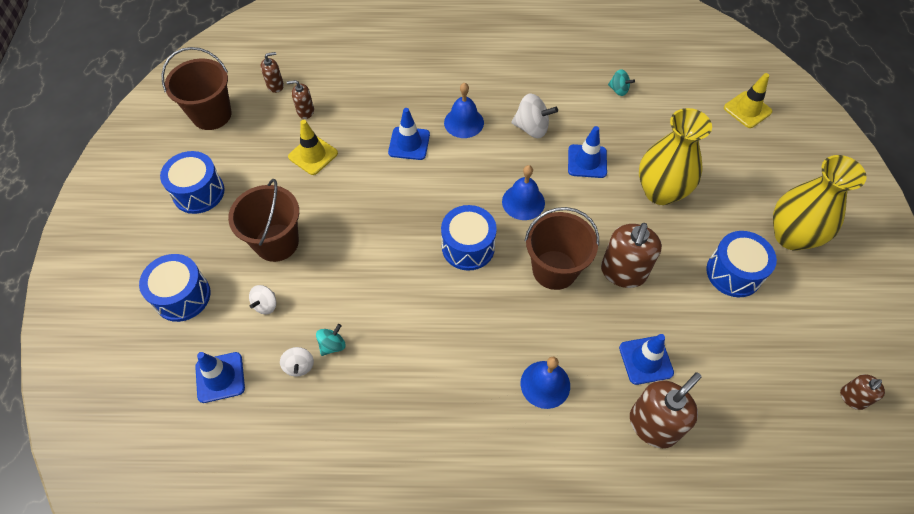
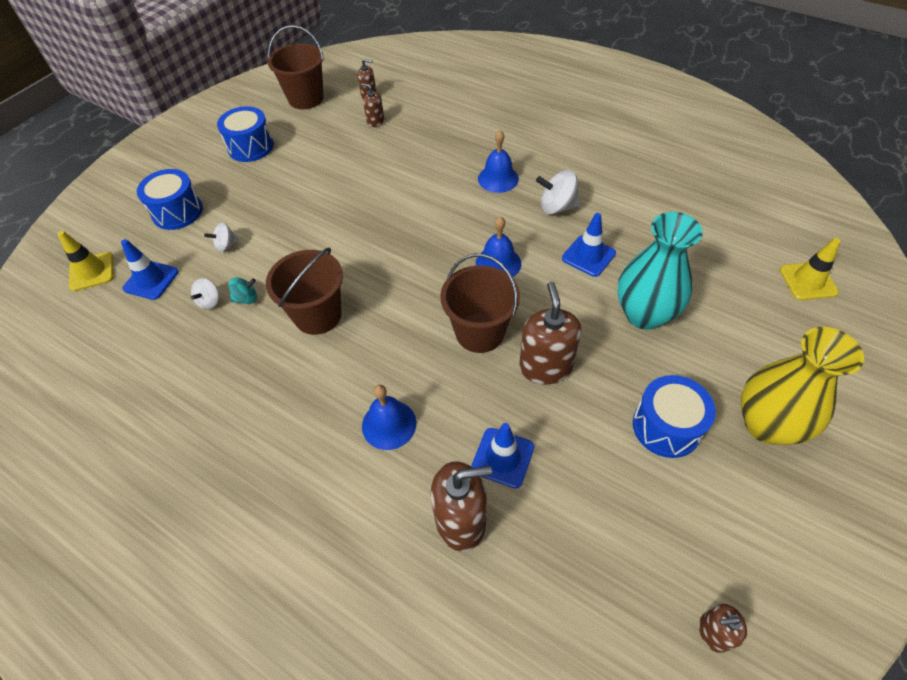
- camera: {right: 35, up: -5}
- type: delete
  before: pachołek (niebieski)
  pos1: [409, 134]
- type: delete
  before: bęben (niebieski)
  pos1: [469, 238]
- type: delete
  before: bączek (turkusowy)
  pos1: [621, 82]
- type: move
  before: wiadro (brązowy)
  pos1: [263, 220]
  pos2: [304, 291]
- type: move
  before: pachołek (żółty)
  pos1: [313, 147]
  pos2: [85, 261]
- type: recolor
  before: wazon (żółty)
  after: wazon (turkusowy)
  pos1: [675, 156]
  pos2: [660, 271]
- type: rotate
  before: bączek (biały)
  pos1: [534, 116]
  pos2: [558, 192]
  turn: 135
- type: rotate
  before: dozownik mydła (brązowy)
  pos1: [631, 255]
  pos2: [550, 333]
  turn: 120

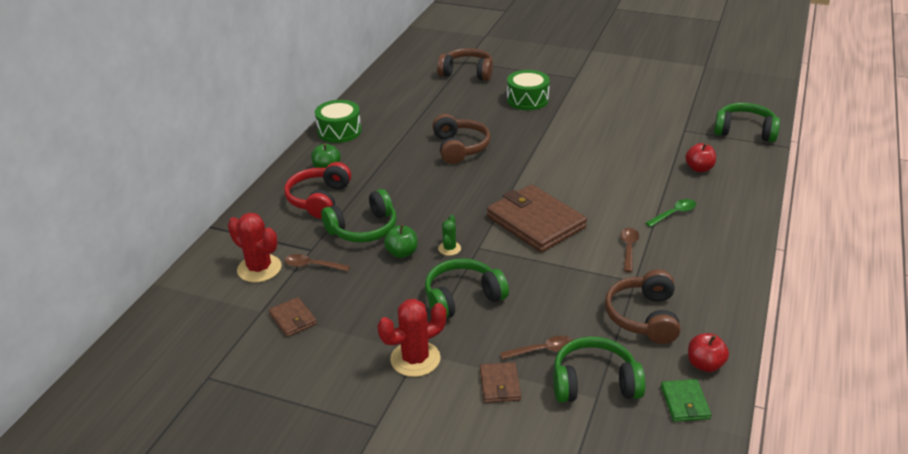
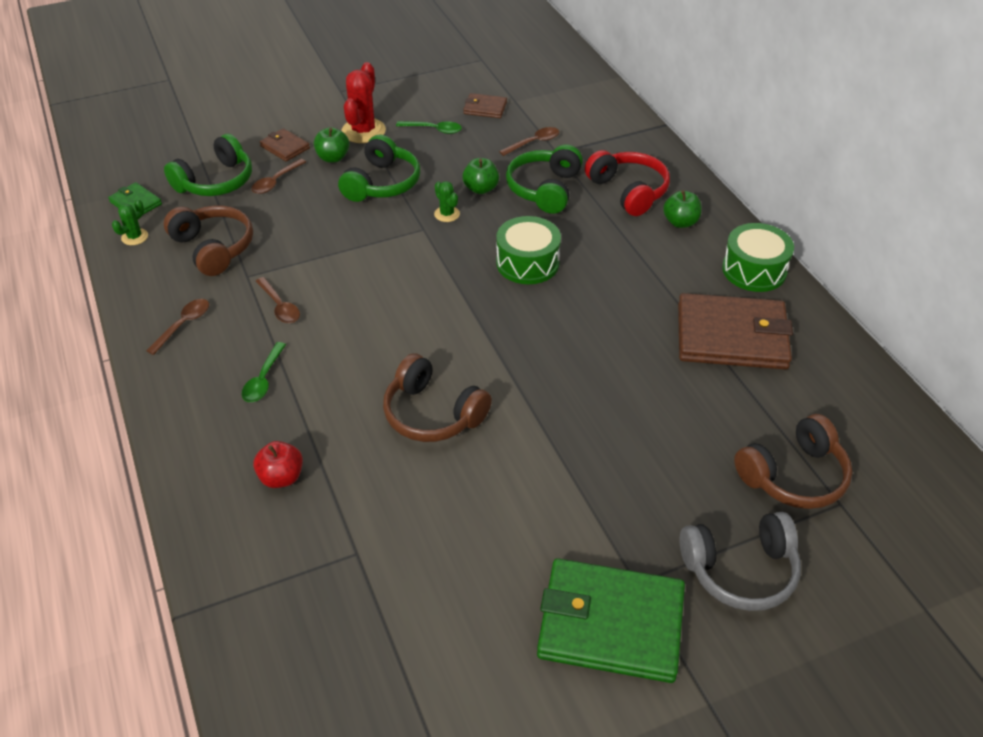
- camera: {right: 135, up: 10}
- type: delete
  before: kaktus (czerwony)
  pos1: [255, 247]
- type: delete
  before: słuchawki (zielony)
  pos1: [747, 122]
- type: insert
  after: łyżka (brązowy)
  pos2: [177, 327]
- type: insert
  after: jabłko (zielony)
  pos2: [331, 145]
- type: insert
  after: łyżka (zielony)
  pos2: [429, 127]
- type: insert
  after: portfel (zielony)
  pos2: [611, 620]
- type: insert
  after: słuchawki (szary)
  pos2: [740, 561]
- type: move
  before: słuchawki (brązowy)
  pos1: [461, 139]
  pos2: [437, 397]
- type: move
  before: portfel (brązowy)
  pos1: [537, 218]
  pos2: [735, 331]
- type: move
  before: bęben (zielony)
  pos1: [528, 90]
  pos2: [528, 250]
- type: replace
  before: jabłko (czerwony)
  after: kaktus (zielony)
  pos1: [708, 352]
  pos2: [130, 222]

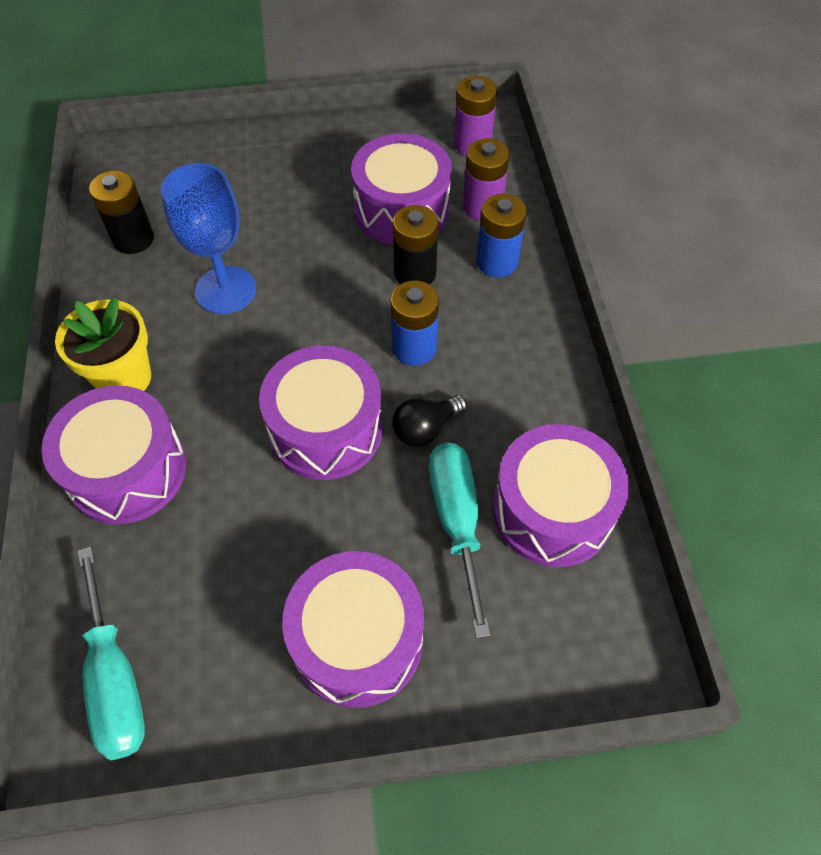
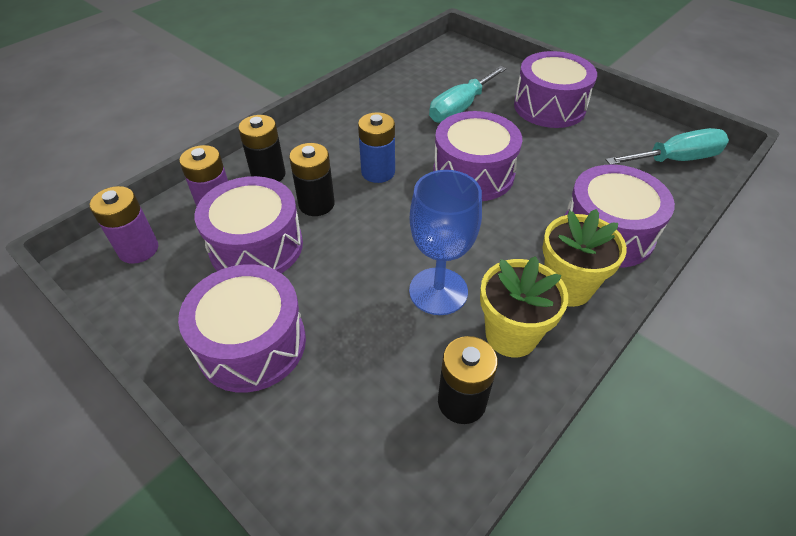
- camera: {right: -130, up: -10}
- type: delete
  before: żarówka (czarny)
  pos1: [429, 421]
- type: insert
  after: doniczka (żółty)
  pos2: [524, 306]
- type: move
  before: bęben (fioletowy)
  pos1: [561, 495]
  pos2: [242, 328]
- type: recolor
  before: bateria (niebieski)
  after: bateria (czarny)
  pos1: [501, 236]
  pos2: [262, 148]
- type: rotate
  before: śrubokręt (turkusowy)
  pos1: [111, 653]
  pos2: [667, 146]
  turn: 45

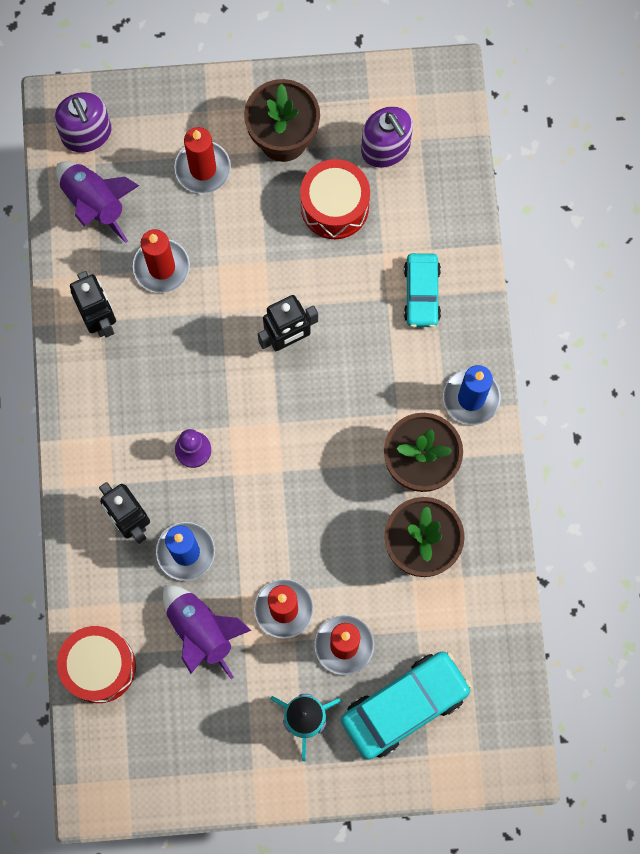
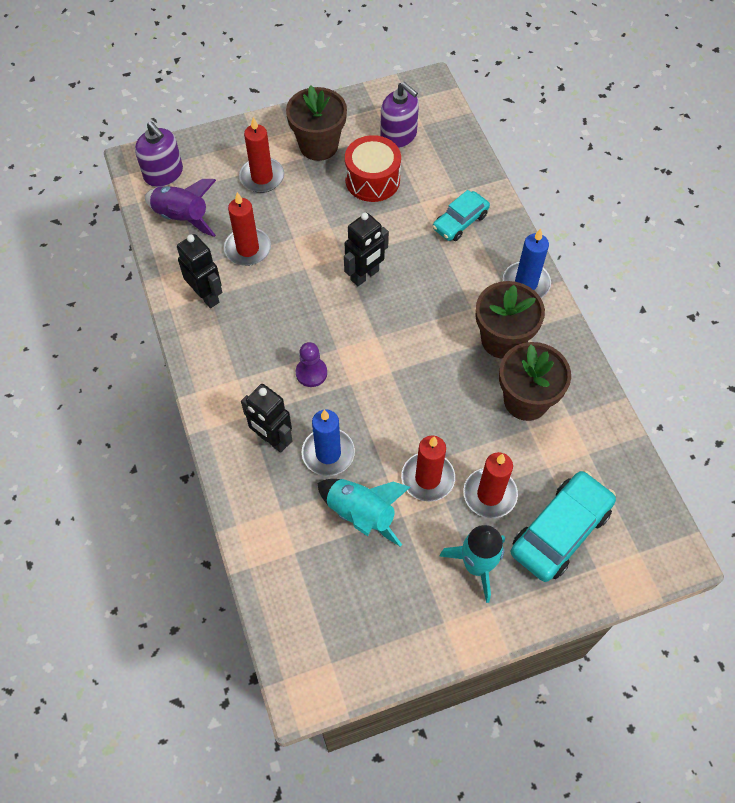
- camera: {right: -15, up: -15}
- type: delete
  before: bęben (czerwony)
  pos1: [96, 664]
- type: recolor
  before: rakieta (fioletowy)
  after: rakieta (turkusowy)
  pos1: [207, 632]
  pos2: [363, 513]
- type: rotate
  before: samochód (turkusowy)
  pos1: [422, 290]
  pos2: [461, 215]
  turn: 60

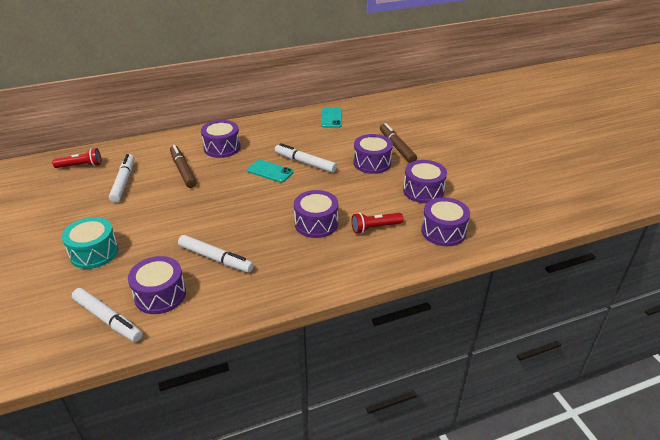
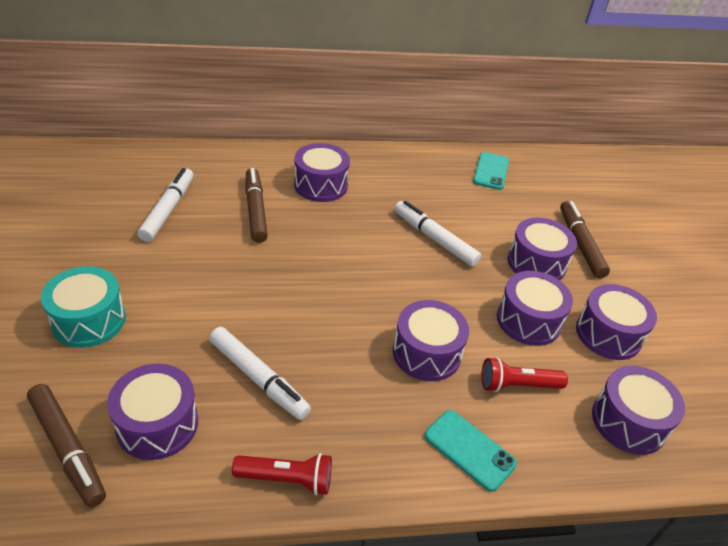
- camera: {right: 10, up: 5}
- type: insert
  after: bęben (fioletowy)
  pos2: [535, 308]
- type: move
  before: latarka (czerwony)
  pos1: [77, 158]
  pos2: [282, 474]
- type: move
  before: telefon (turkusowy)
  pos1: [270, 171]
  pos2: [470, 451]
- type: recolor
  before: flamaster (biały)
  after: flamaster (brązowy)
  pos1: [107, 315]
  pos2: [66, 445]

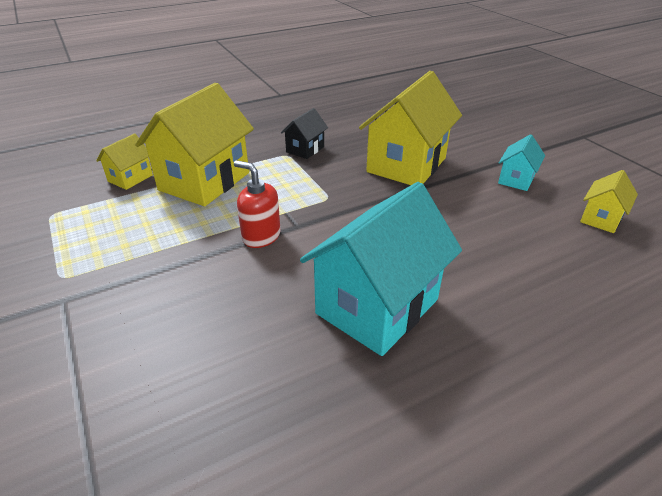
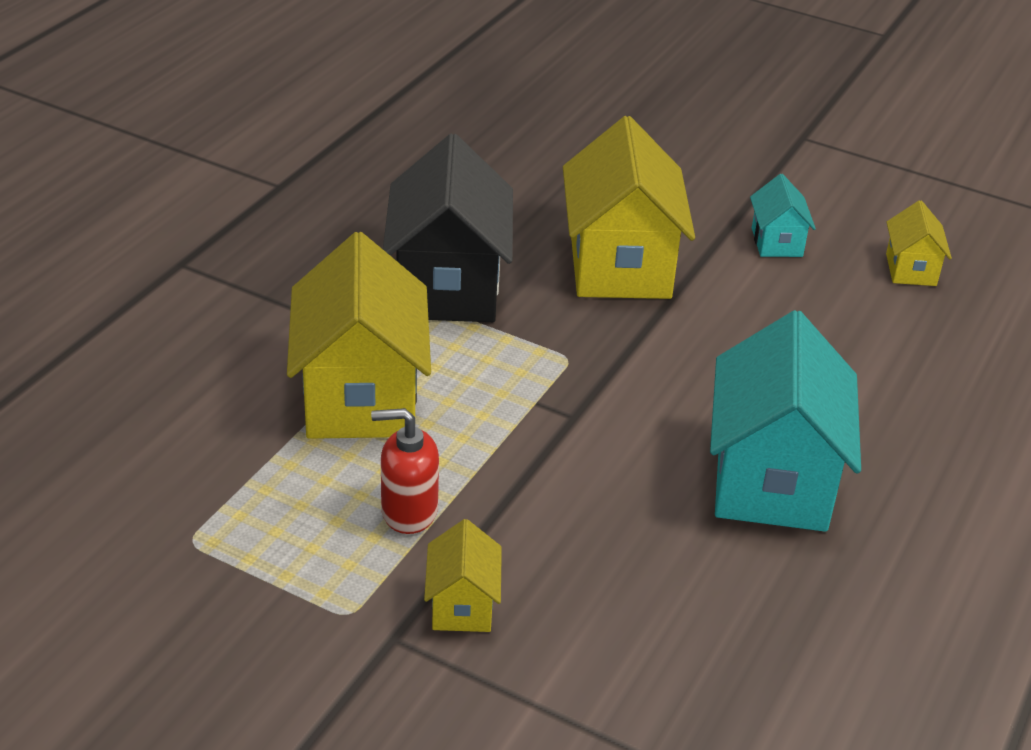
- camera: {right: -35, up: 0}
- type: move
  before: domek (żółty)
  pos1: [124, 161]
  pos2: [463, 575]
- type: move
  before: dozownik mydła (czerwony)
  pos1: [257, 204]
  pos2: [405, 471]
- type: resize
  before: domek (czarny)
  pos1: [304, 133]
  pos2: [448, 228]
  scale: 2.1

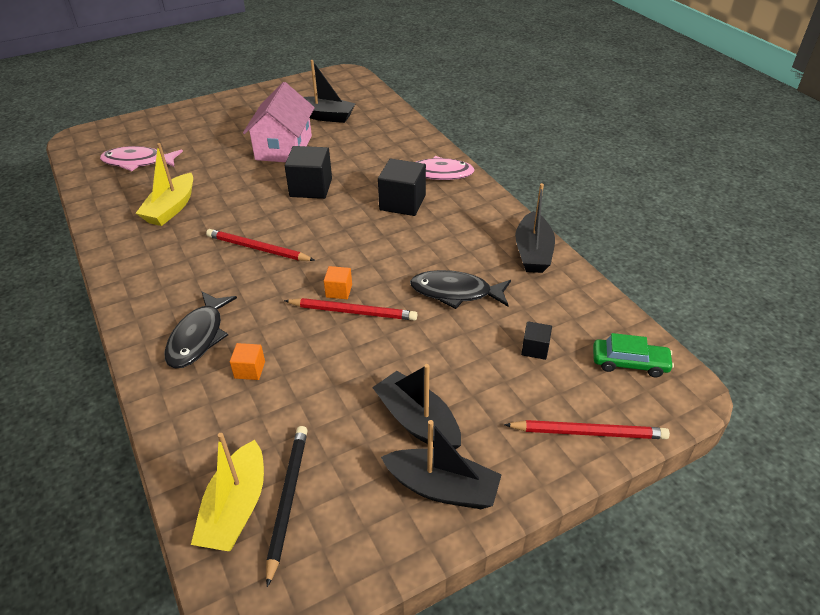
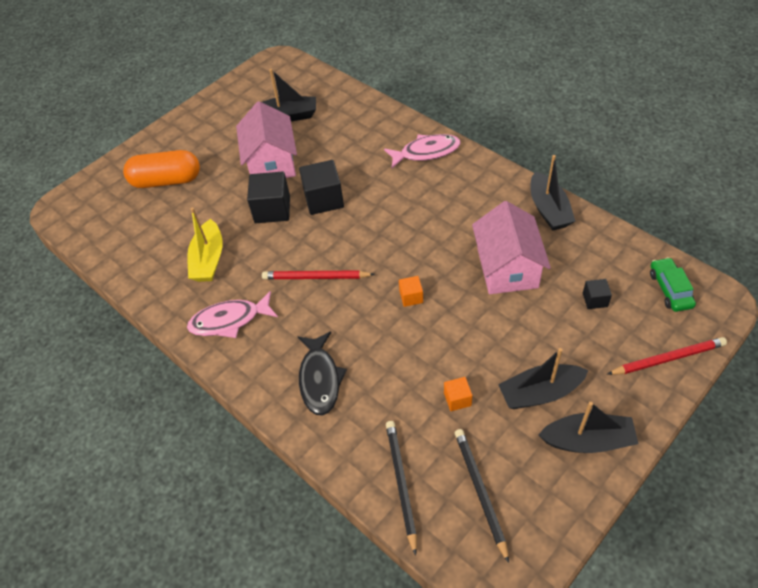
- camera: {right: -15, up: 10}
- type: delete
  before: łódka (żółty)
  pos1: [227, 492]
- type: delete
  before: ołówek (czerwony)
  pos1: [350, 309]
- type: insert
  after: kapsułka (pomarańczowy)
  pos2: [161, 169]
- type: insert
  after: ołówek (czarny)
  pos2: [401, 488]
- type: move
  before: ryba (różowy)
  pos1: [141, 158]
  pos2: [232, 314]
- type: move
  before: sześcian (pomarańczowy)
  pos1: [247, 361]
  pos2: [458, 394]
- type: move
  before: sześcian (czarny)
  pos1: [402, 187]
  pos2: [268, 197]
- type: replace
  before: ryba (czarny)
  after: domek (różowy)
  pos1: [460, 289]
  pos2: [511, 247]
- type: rotate
  before: łódka (czarny)
  pos1: [416, 407]
  pos2: [543, 378]
  turn: -45
- type: rotate
  before: samochód (zielony)
  pos1: [633, 355]
  pos2: [673, 284]
  turn: -90

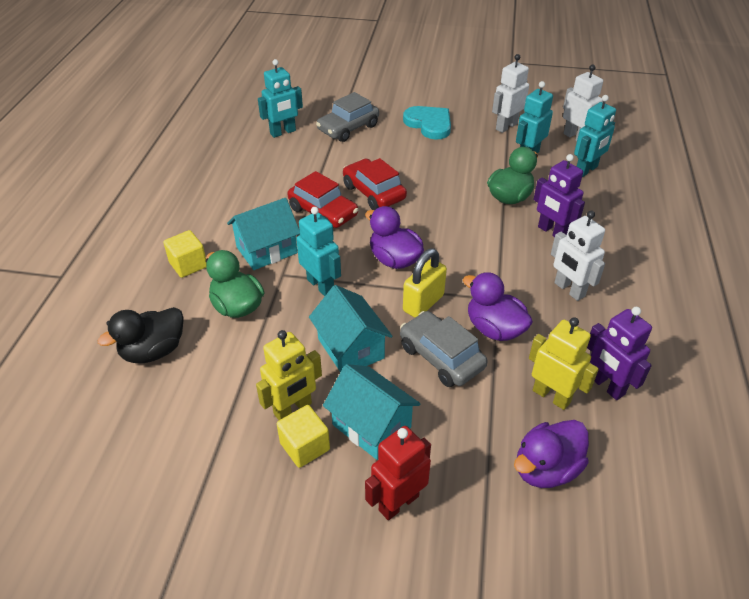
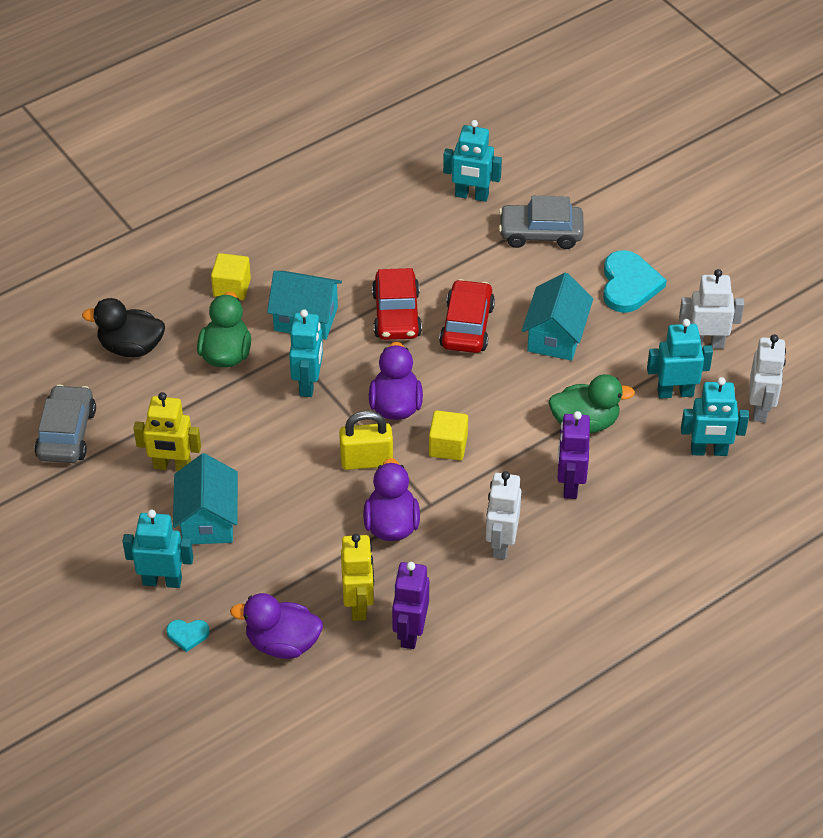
- camera: {right: 45, up: 5}
- type: insert
  after: serce (turkusowy)
  pos2: [188, 636]
- type: move
  before: sześcian (żółty)
  pos1: [303, 436]
  pos2: [448, 435]
- type: move
  before: domek (turkusowy)
  pos1: [351, 328]
  pos2: [557, 317]
- type: move
  before: samochód (szary)
  pos1: [444, 349]
  pos2: [65, 424]
- type: recolor
  before: robot (czerwony)
  after: robot (turkusowy)
  pos1: [398, 473]
  pos2: [158, 549]

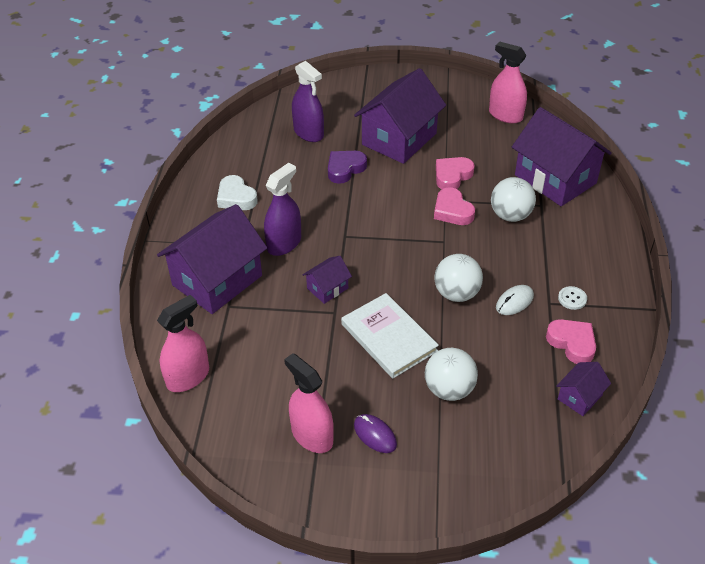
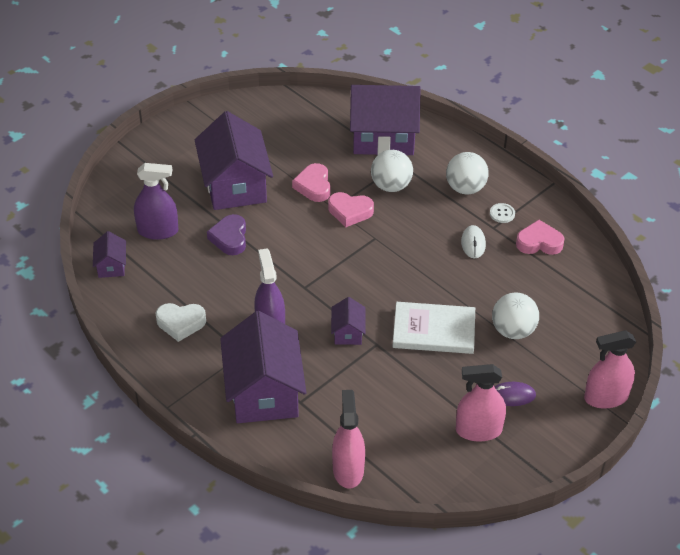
- camera: {right: -50, up: 0}
- type: move
  before: piłka (biały)
  pos1: [458, 278]
  pos2: [467, 173]
- type: move
  before: spryskiwacz (różowy)
  pos1: [508, 83]
  pos2: [610, 370]
- type: move
  before: domek (fioletowy)
  pos1: [583, 389]
  pos2: [109, 254]

